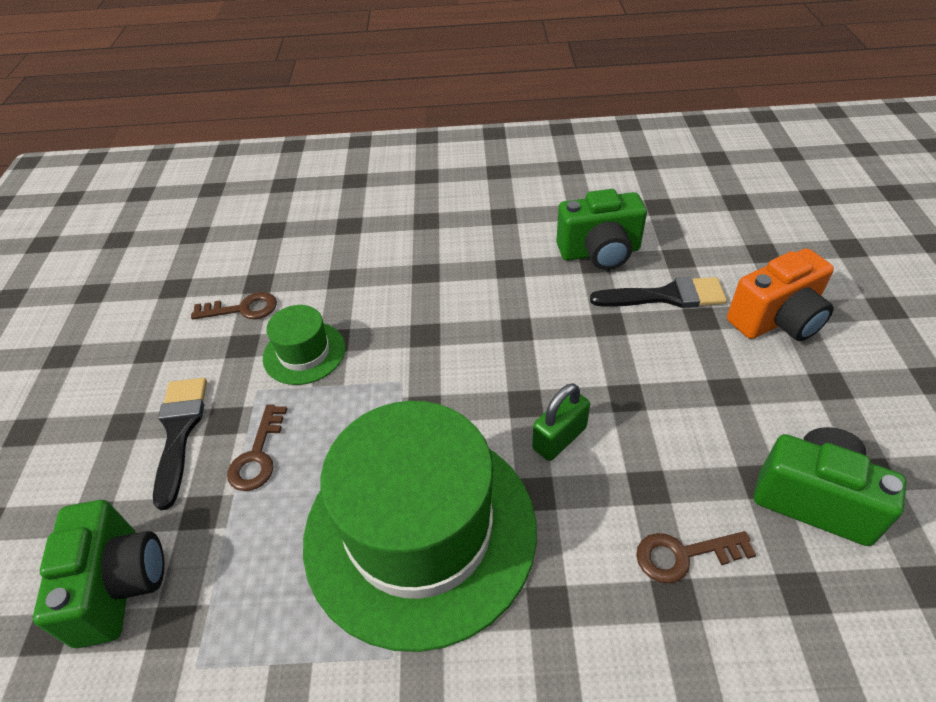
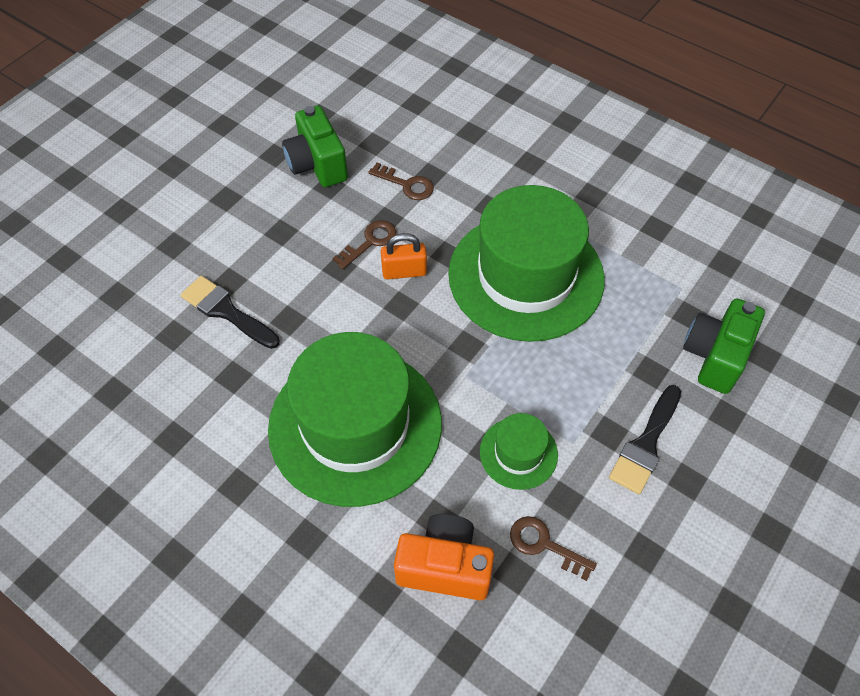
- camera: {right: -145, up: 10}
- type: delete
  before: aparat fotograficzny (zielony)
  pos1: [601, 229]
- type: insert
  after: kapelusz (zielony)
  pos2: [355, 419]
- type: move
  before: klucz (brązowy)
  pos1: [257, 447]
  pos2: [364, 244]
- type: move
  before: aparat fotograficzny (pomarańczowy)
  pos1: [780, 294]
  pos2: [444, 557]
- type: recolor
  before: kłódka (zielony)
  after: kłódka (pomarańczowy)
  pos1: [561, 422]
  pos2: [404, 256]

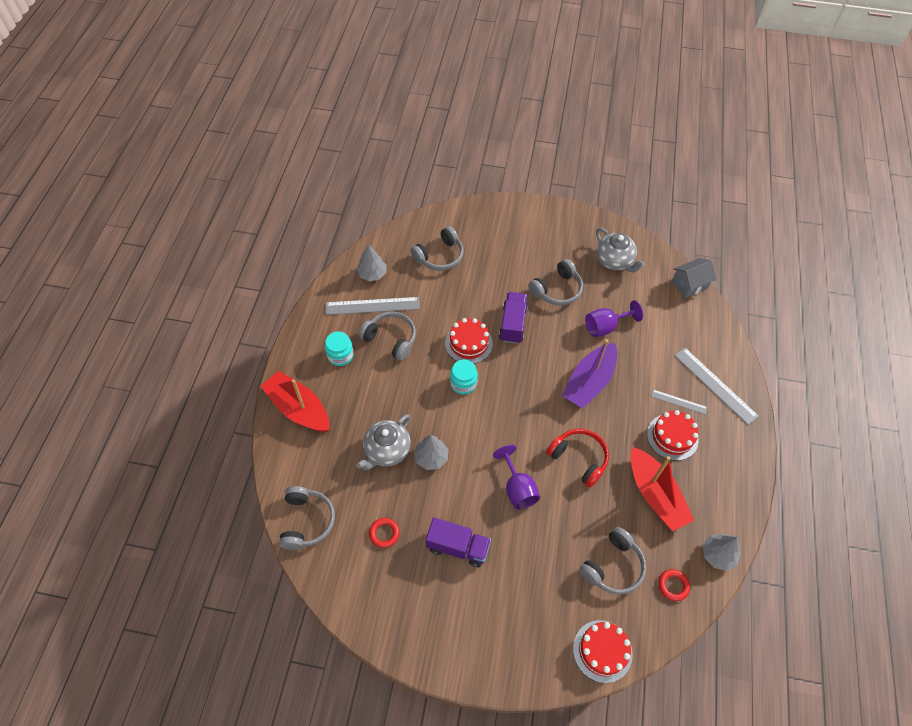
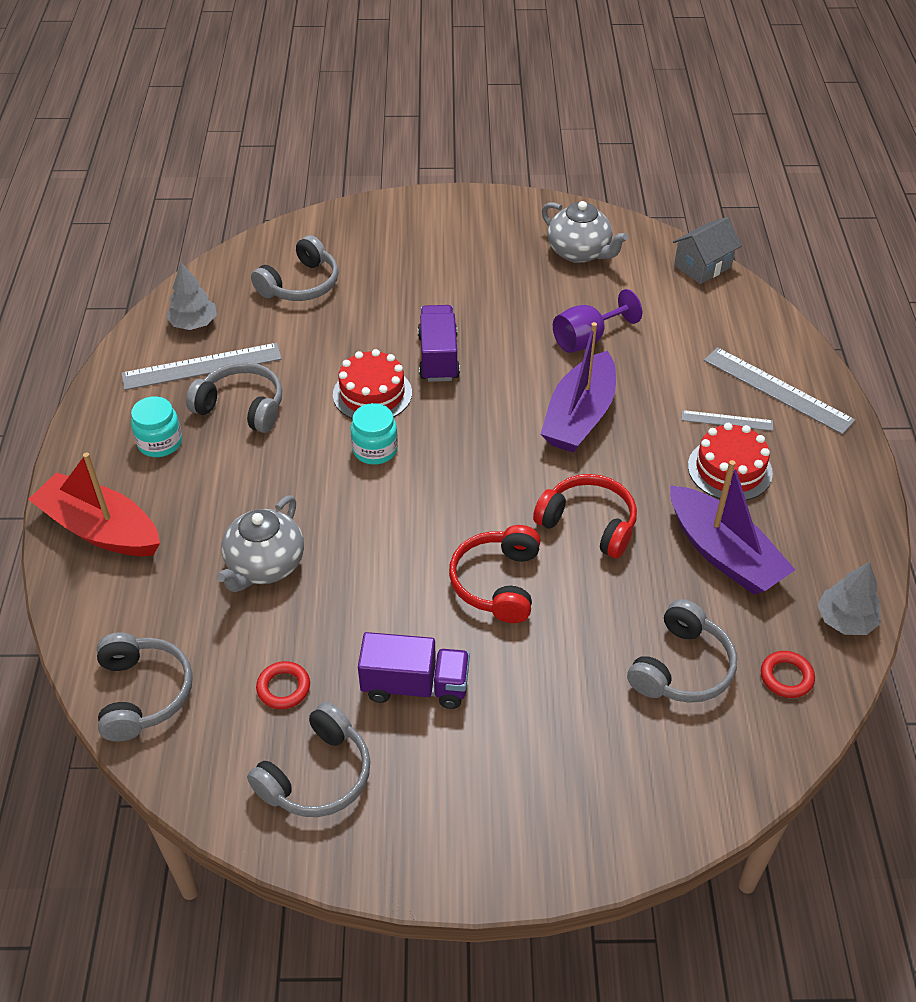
- camera: {right: -10, up: -10}
- type: delete
  before: drzewko (szary)
  pos1: [431, 452]
- type: delete
  before: tort (czerwony)
  pos1: [603, 651]
- type: move
  before: słuchawki (szary)
  pos1: [555, 282]
  pos2: [308, 759]
- type: replace
  before: kielich (fioletowy)
  after: słuchawki (czerwony)
  pos1: [516, 477]
  pos2: [494, 574]
- type: recolor
  before: łódka (czerwony)
  after: łódka (fioletowy)
  pos1: [662, 489]
  pos2: [732, 527]

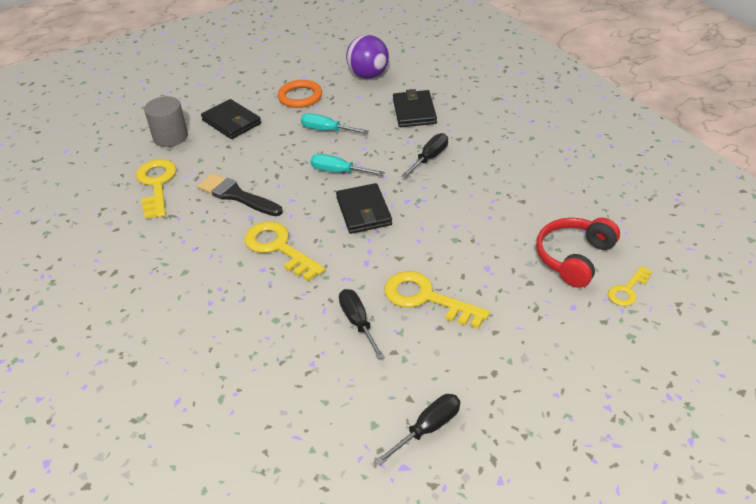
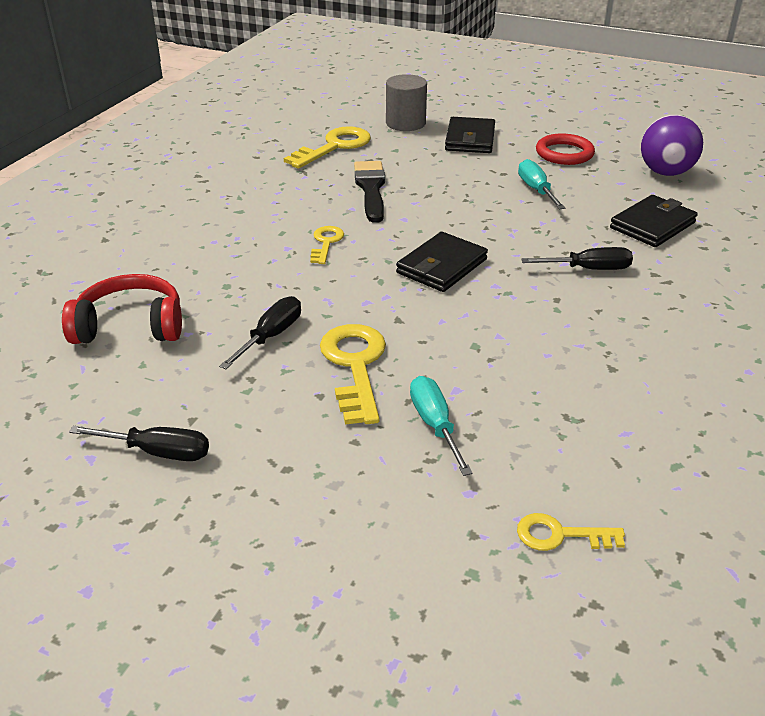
- camera: {right: 50, up: -5}
- type: move
  before: śrubokręt (turkusowy)
  pos1: [348, 164]
  pos2: [441, 426]
- type: move
  before: słuchawki (czerwony)
  pos1: [578, 253]
  pos2: [122, 309]
- type: recolor
  before: pierścień (pomarańczowy)
  after: pierścień (czerwony)
  pos1: [300, 94]
  pos2: [565, 149]
- type: resize
  before: klucz (żółty)
  pos1: [284, 251]
  pos2: [327, 245]
  scale: 0.56

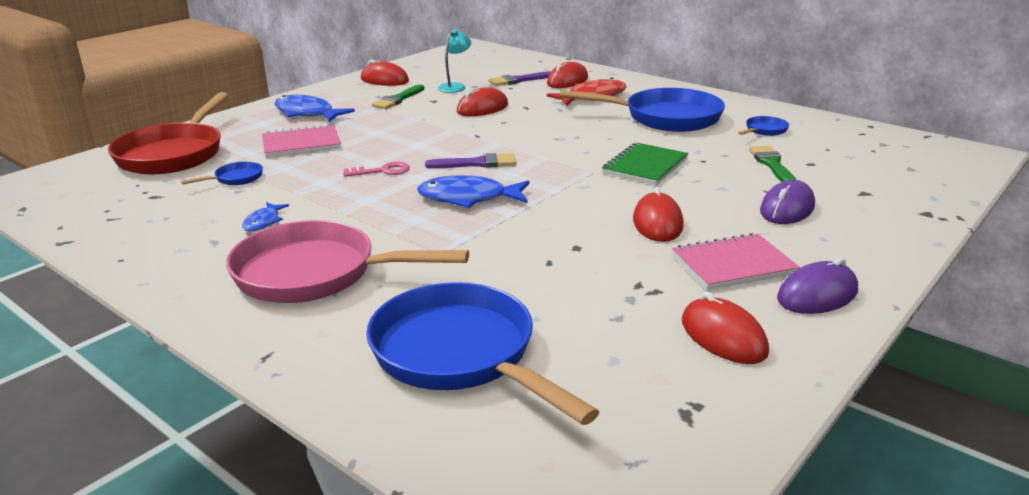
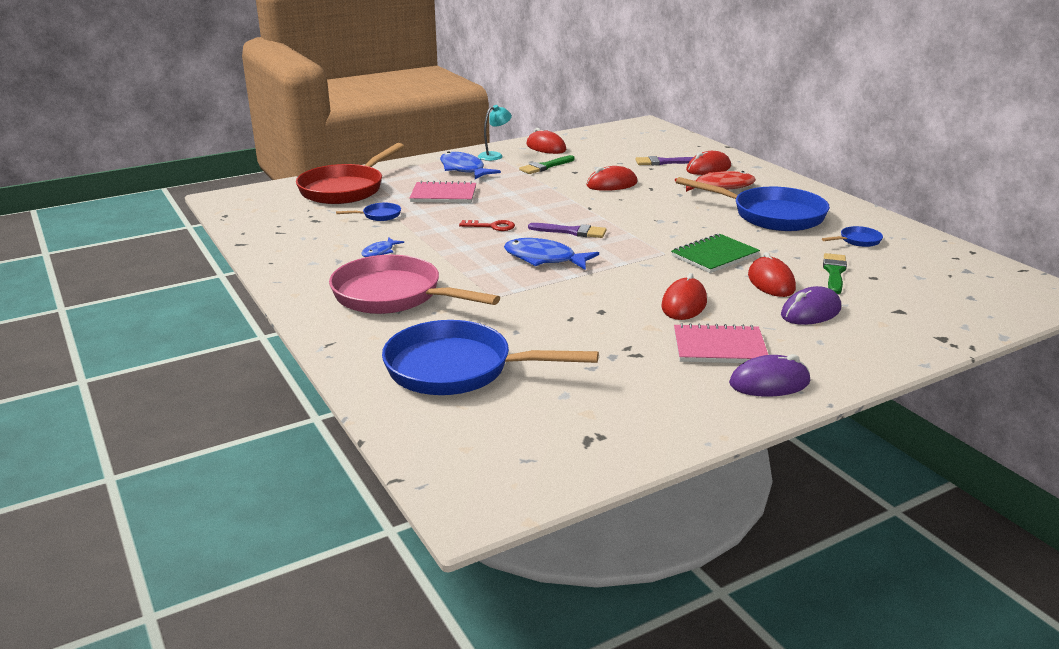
- camera: {right: 20, up: 0}
- type: move
  before: lampka (turkusowy)
  pos1: [454, 61]
  pos2: [495, 133]
- type: move
  before: myszka (czerwony)
  pos1: [725, 328]
  pos2: [772, 274]
- type: recolor
  before: klucz (różowy)
  after: klucz (czerwony)
  pos1: [376, 169]
  pos2: [487, 225]
- type: rotate
  before: patelnia (niebieski)
  pos1: [482, 353]
  pos2: [490, 357]
  turn: -60

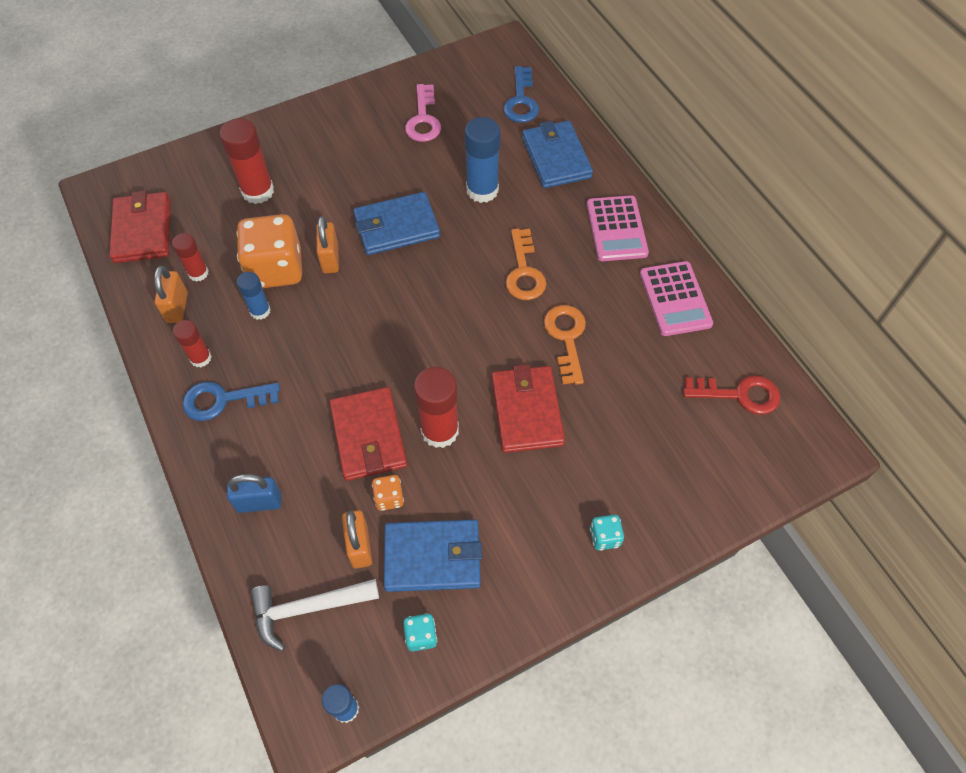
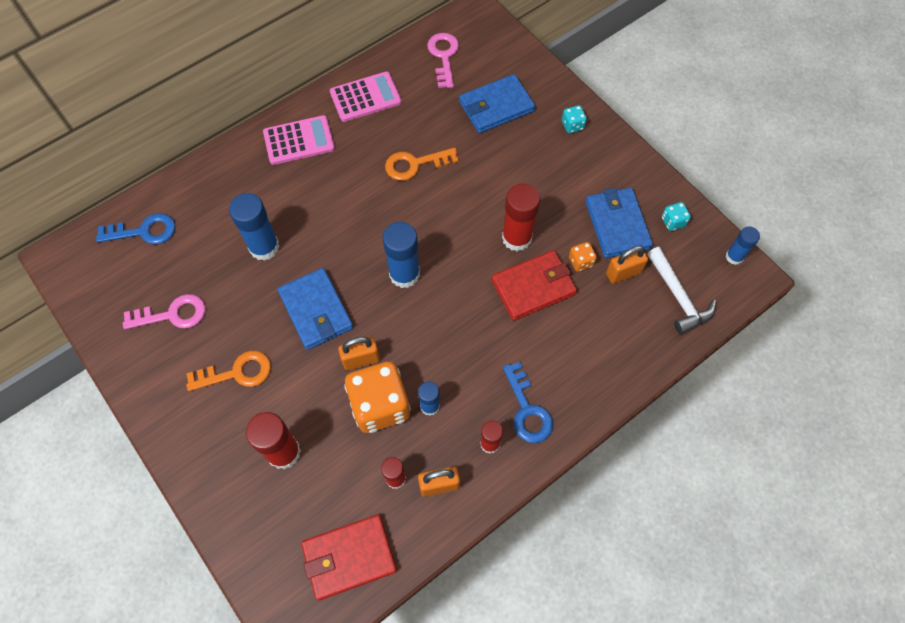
- camera: {right: -100, up: 5}
- type: delete
  before: kłódka (niebieski)
  pos1: [254, 493]
- type: delete
  before: portfel (czerwony)
  pos1: [528, 408]
- type: insert
  after: klej w sztyfcie (niebieski)
  pos2: [401, 255]
- type: move
  before: klucz (pomarańczowy)
  pos1: [525, 264]
  pos2: [228, 371]
- type: move
  before: portfel (niebieski)
  pos1: [557, 154]
  pos2: [497, 103]
- type: recolor
  before: klucz (czerwony)
  after: klucz (różowy)
  pos1: [731, 395]
  pos2: [443, 60]

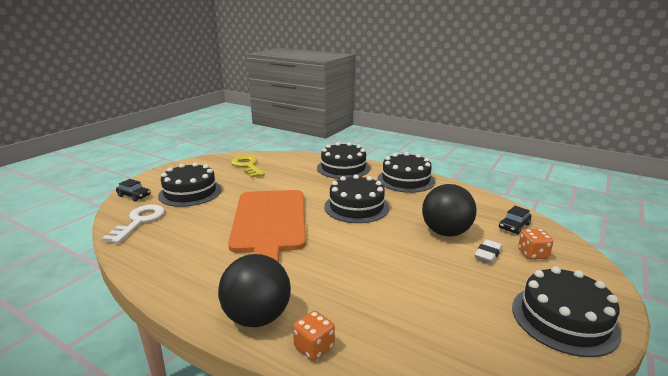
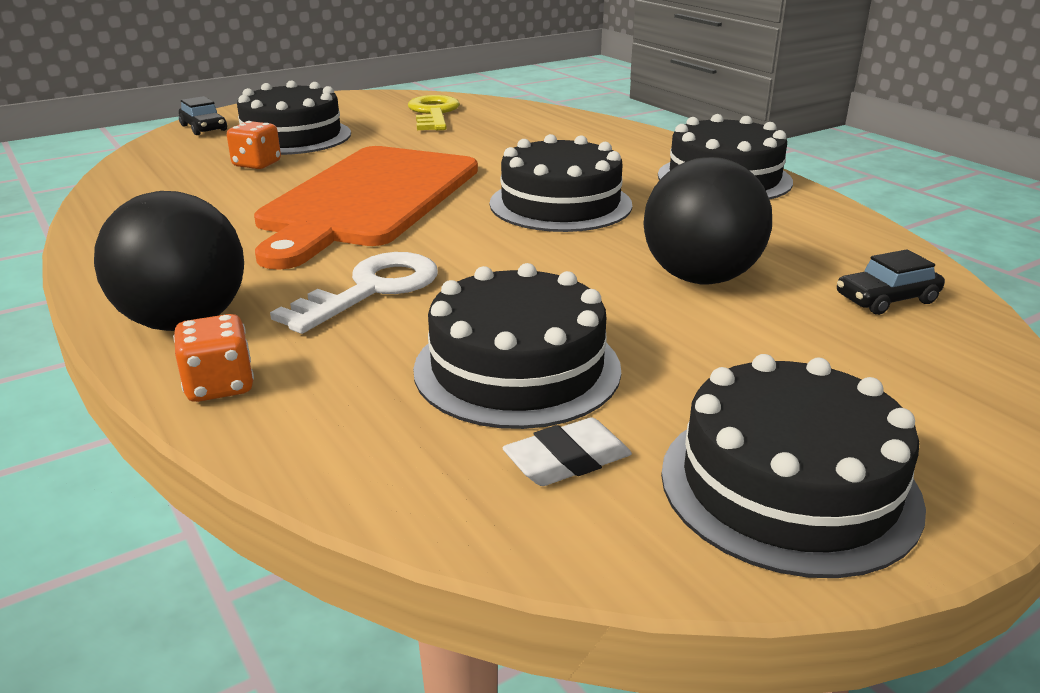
- camera: {right: 25, up: 5}
- type: move
  before: klucz (biały)
  pos1: [133, 224]
  pos2: [354, 293]
- type: move
  before: tort (czarny)
  pos1: [343, 160]
  pos2: [517, 346]
- type: move
  before: gumka do mazania (biały)
  pos1: [488, 251]
  pos2: [567, 451]
- type: move
  before: kostka do gry (pomarańczowy)
  pos1: [535, 244]
  pos2: [254, 145]

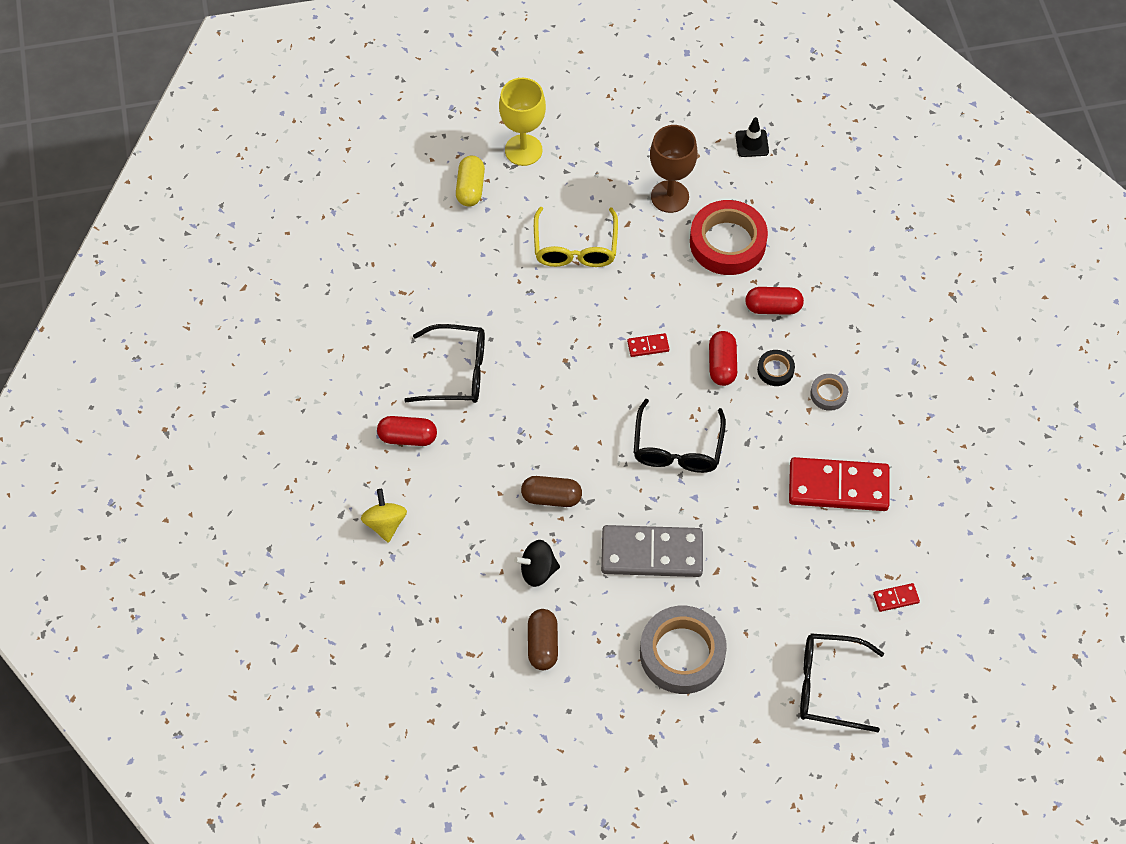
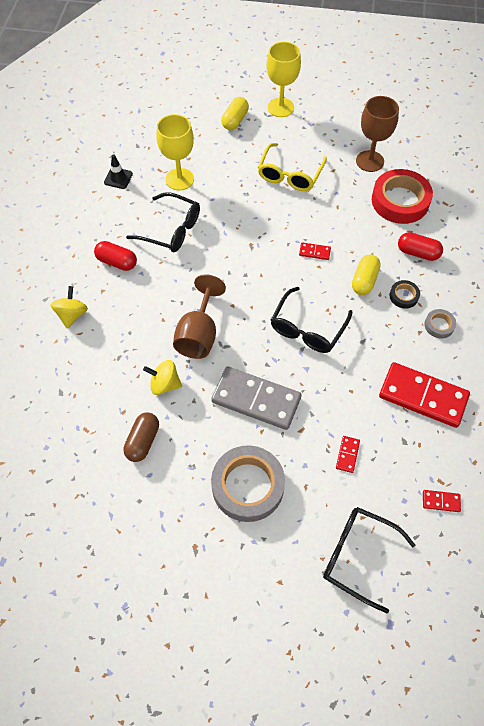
- camera: {right: 20, up: 0}
- type: insert
  after: kielich (żółty)
  pos2: [175, 152]
- type: insert
  after: kostka domina (czerwony)
  pos2: [348, 454]
- type: move
  before: pachołek (czarny)
  pos1: [752, 137]
  pos2: [118, 171]
- type: replace
  before: kapsułka (brązowy)
  after: kielich (brązowy)
  pos1: [551, 491]
  pos2: [199, 316]
- type: recolor
  before: bączek (czarny)
  after: bączek (żółty)
  pos1: [537, 563]
  pos2: [162, 377]
- type: recolor
  before: kapsułka (czerwony)
  after: kapsułka (żółty)
  pos1: [723, 358]
  pos2: [366, 274]

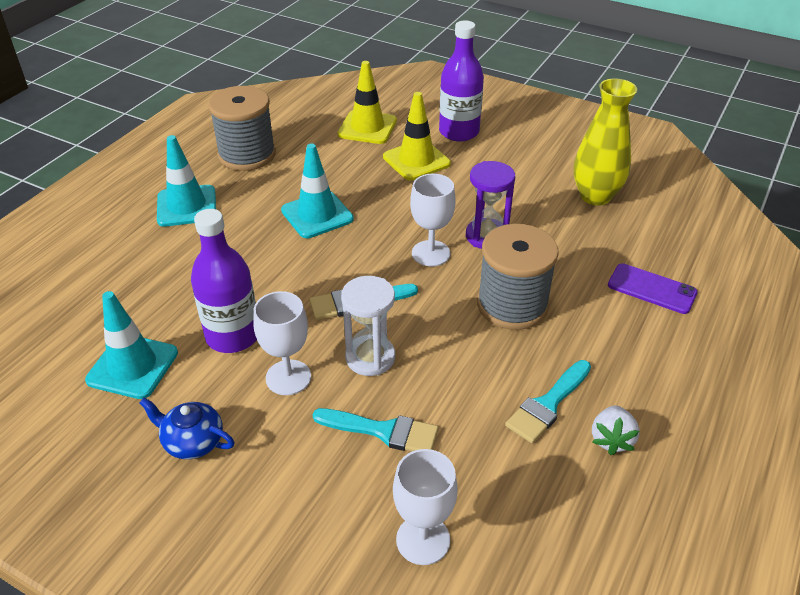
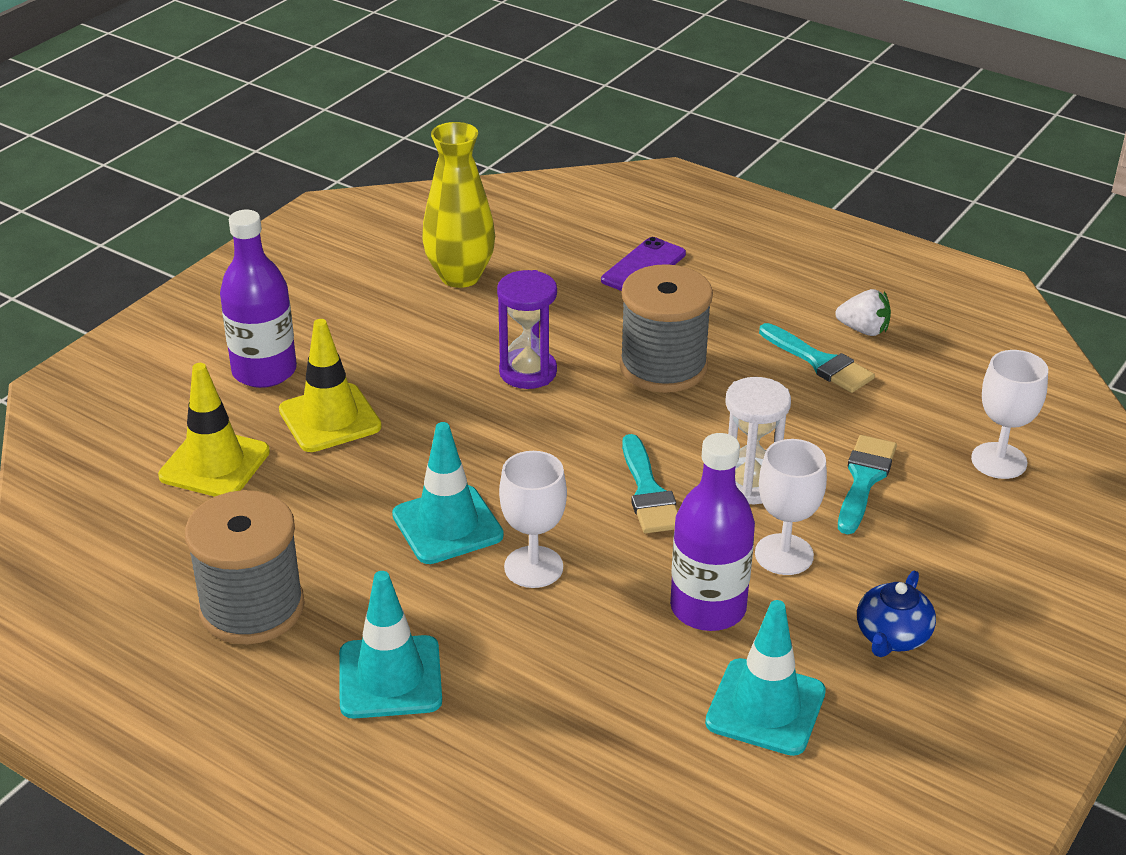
- camera: {right: -85, up: -5}
- type: move
  before: kielich (biały)
  pos1: [432, 220]
  pos2: [533, 519]

